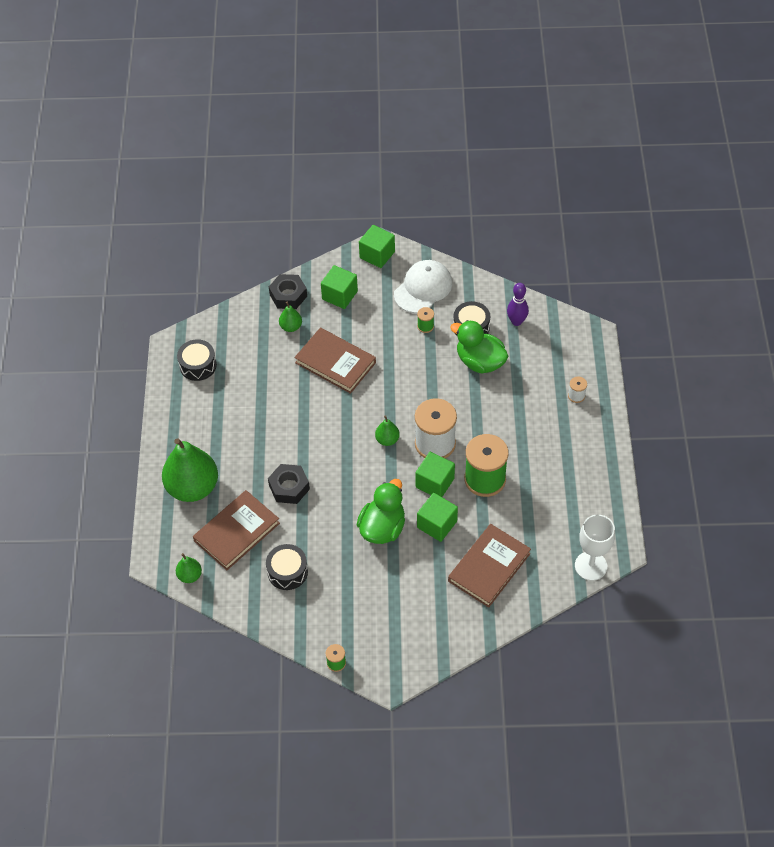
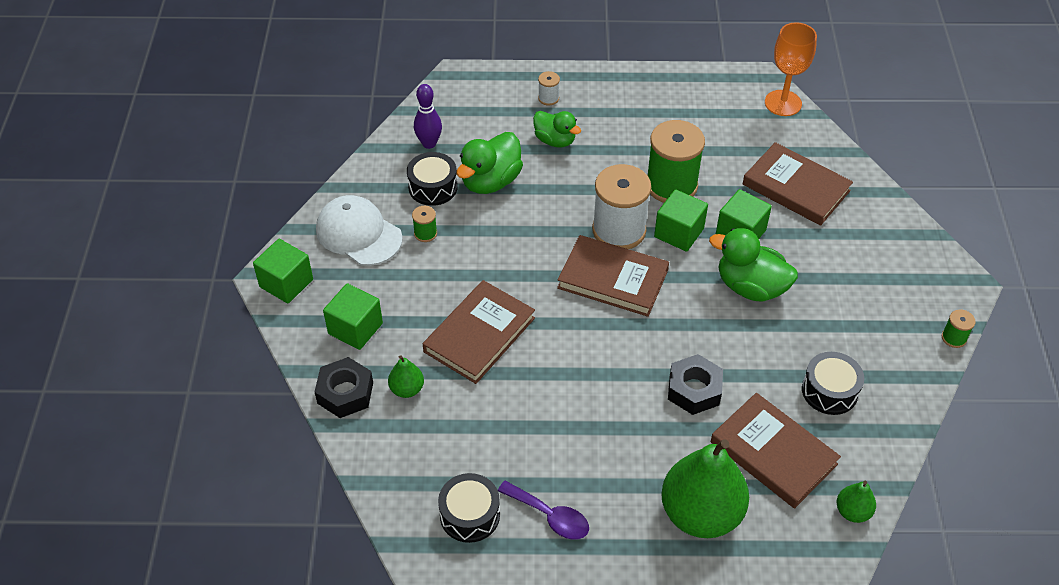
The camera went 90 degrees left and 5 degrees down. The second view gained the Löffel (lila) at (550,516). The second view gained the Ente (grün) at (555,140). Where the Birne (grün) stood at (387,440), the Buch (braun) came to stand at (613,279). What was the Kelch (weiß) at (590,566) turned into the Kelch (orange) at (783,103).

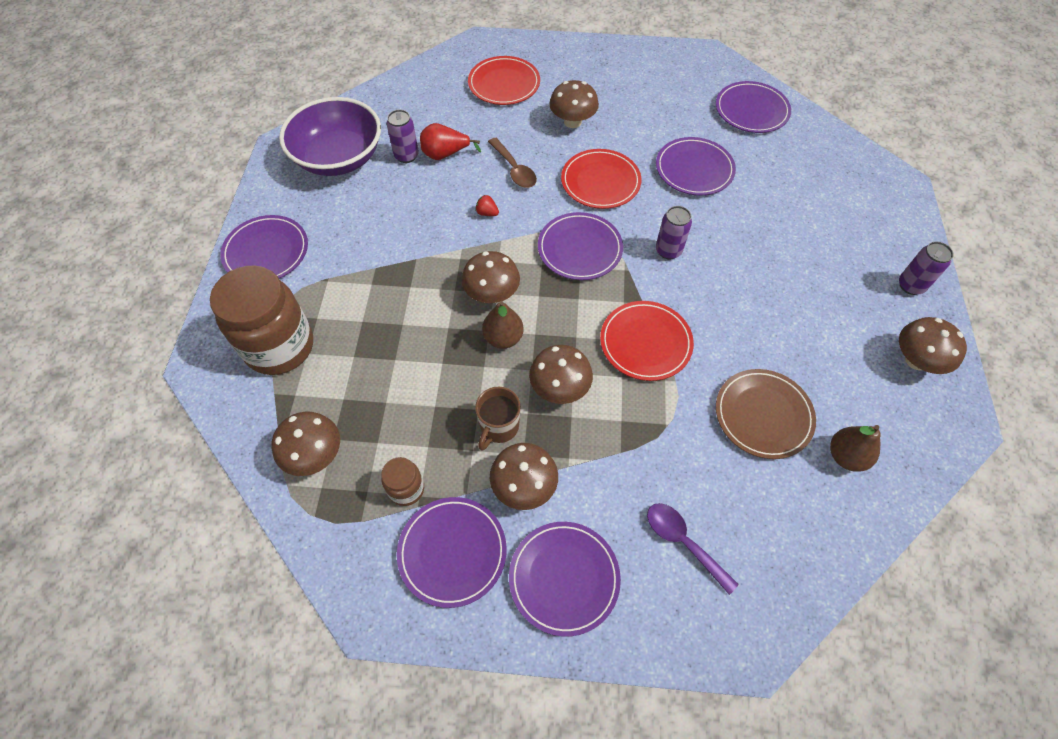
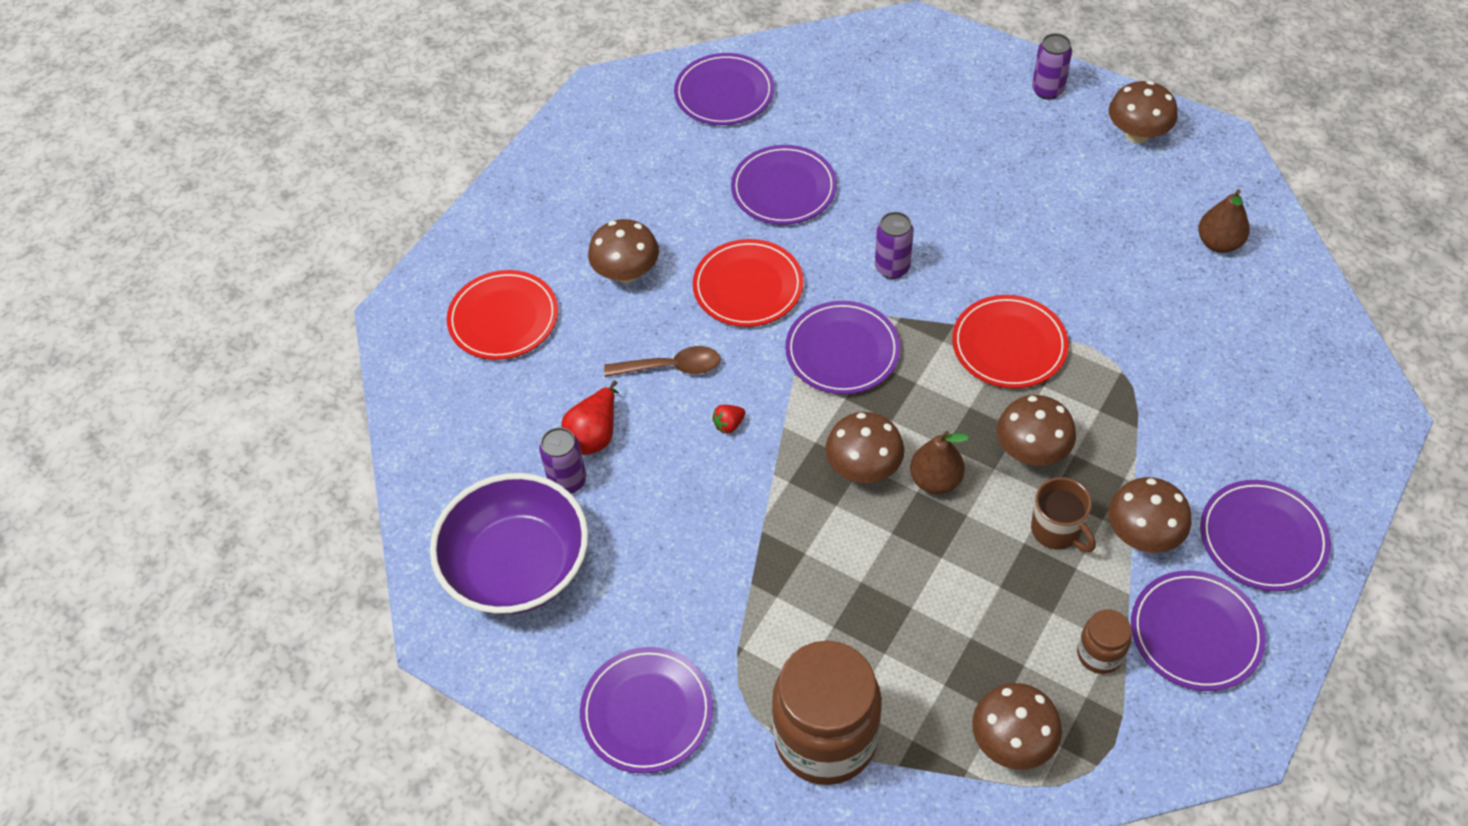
The camera went 60 degrees left and 5 degrees down. The second view lost the Löffel (lila) at (683,542). The second view lost the Teller (braun) at (763,415).

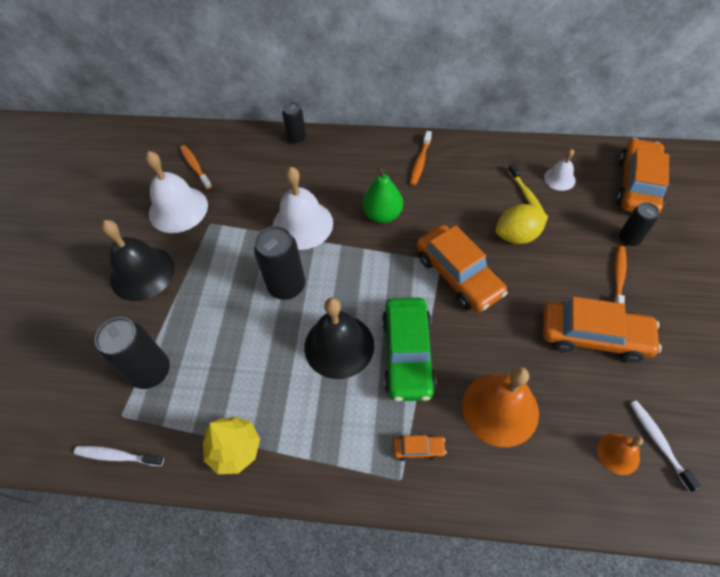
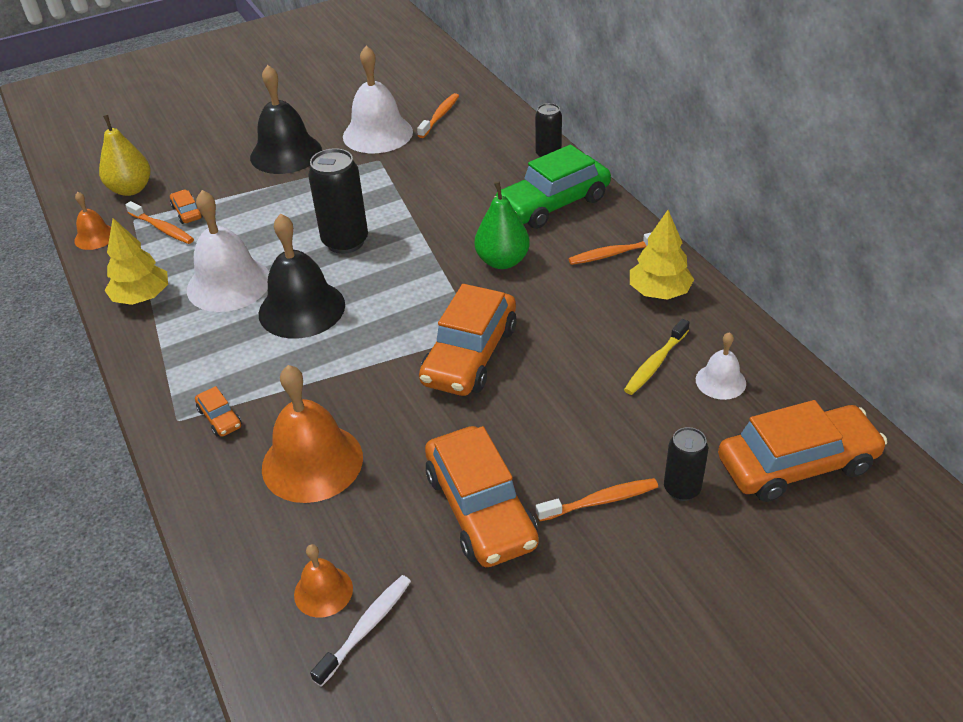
The camera went 55 degrees right and 15 degrees down. The second view lost the Zitrone (gelb) at (517,236). The second view gained the Birne (gelb) at (131,189). The second view gained the Zahnbürste (orange) at (162,229). The second view gained the Baum (gelb) at (659,292). The Glocke (weiß) ended up elsewhere, having gone from (302,224) to (228,284). The Auto (grün) ended up elsewhere, having gone from (407,354) to (553,204). Where the Zahnbürste (weiß) stood at (117,456), the Glocke (orange) came to stand at (95,237). Where the Dose (schwarz) stood at (151,372), the Auto (orange) came to stand at (187,212).

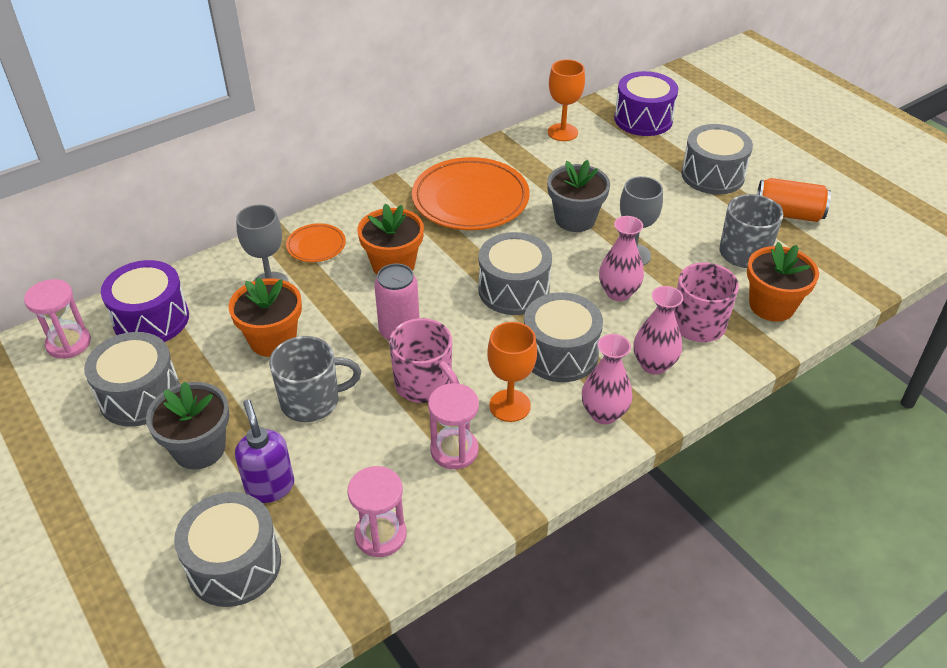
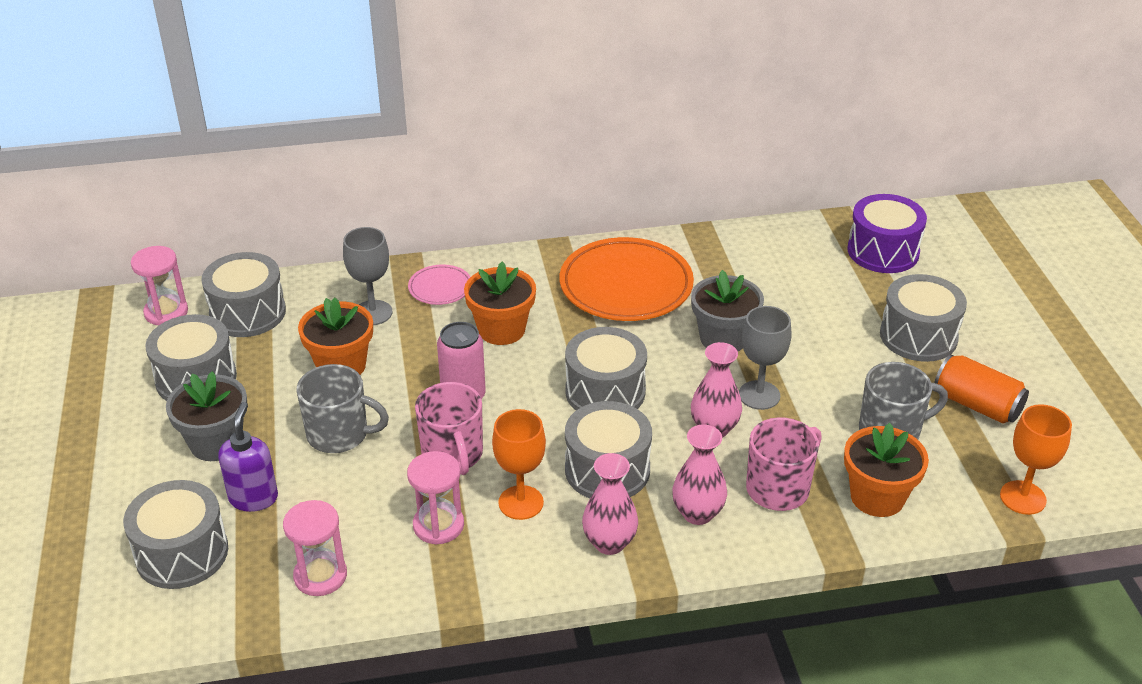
The camera went 25 degrees right and 5 degrees down. The Kelch (orange) ended up elsewhere, having gone from (562,132) to (1023,497). What was the Trommel (lila) at (151,319) turned into the Trommel (grau) at (248,313). What was the Teller (orange) at (316,246) turned into the Teller (rosa) at (440,288).

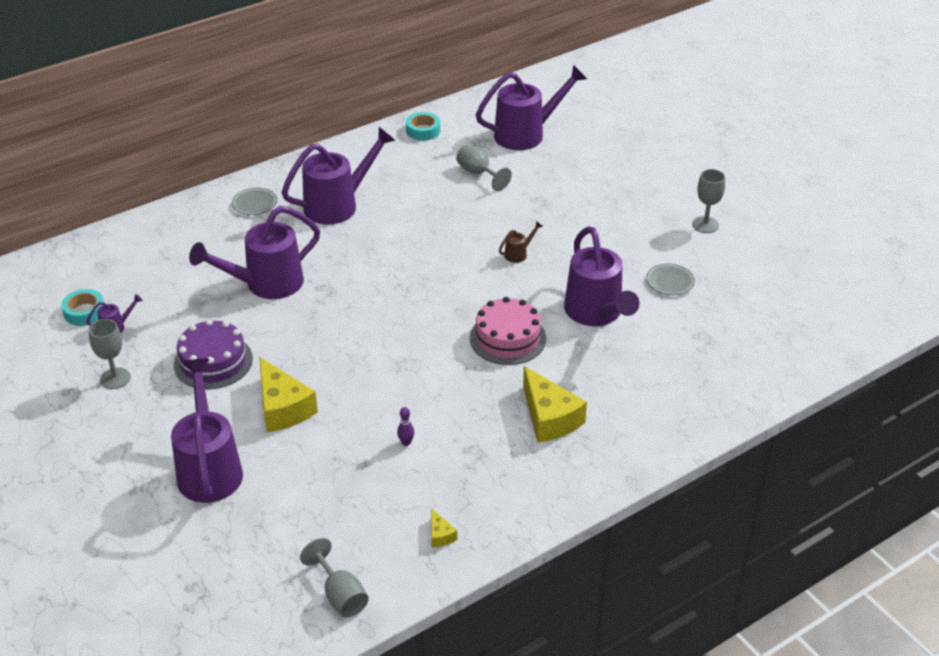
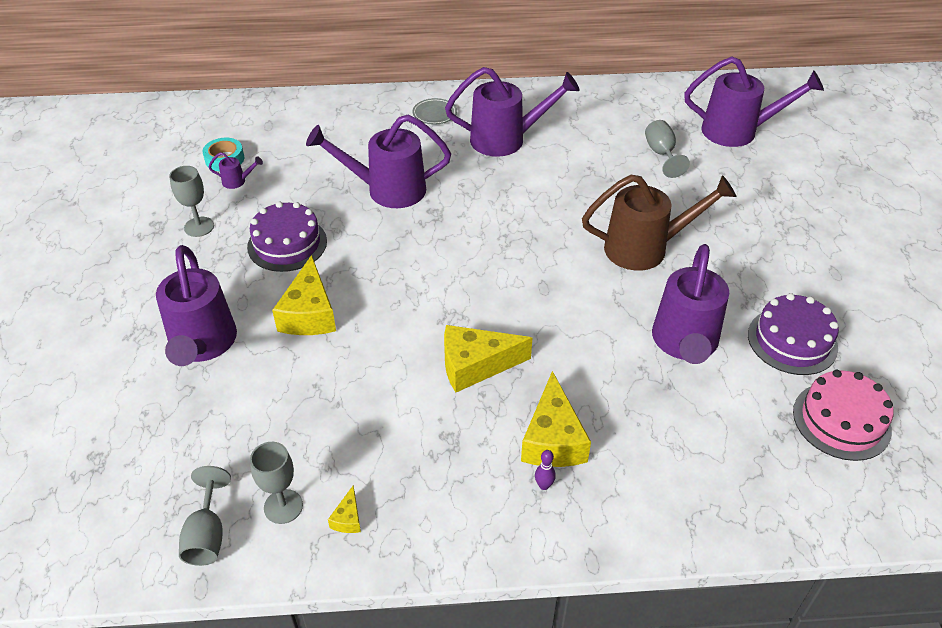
The camera went 30 degrees right and 5 degrees up. The second view lost the Klebeband (türkis) at (423,130). The second view gained the Käse (gelb) at (475,365). The Bowlingkegel (lila) ended up elsewhere, having gone from (406,442) to (544,485). The Kuchen (rosa) ended up elsewhere, having gone from (507,338) to (841,420). The Kelch (grau) ended up elsewhere, having gone from (705,225) to (283,506). Where the Teller (grau) stood at (670,282), the Kuchen (lila) came to stand at (792,341). The Gießkanne (lila) at (209,469) ended up facing another way, 150 degrees clockwise from before. The size of the Gießkanne (braun) at (518,254) changed by a factor of 2.46.

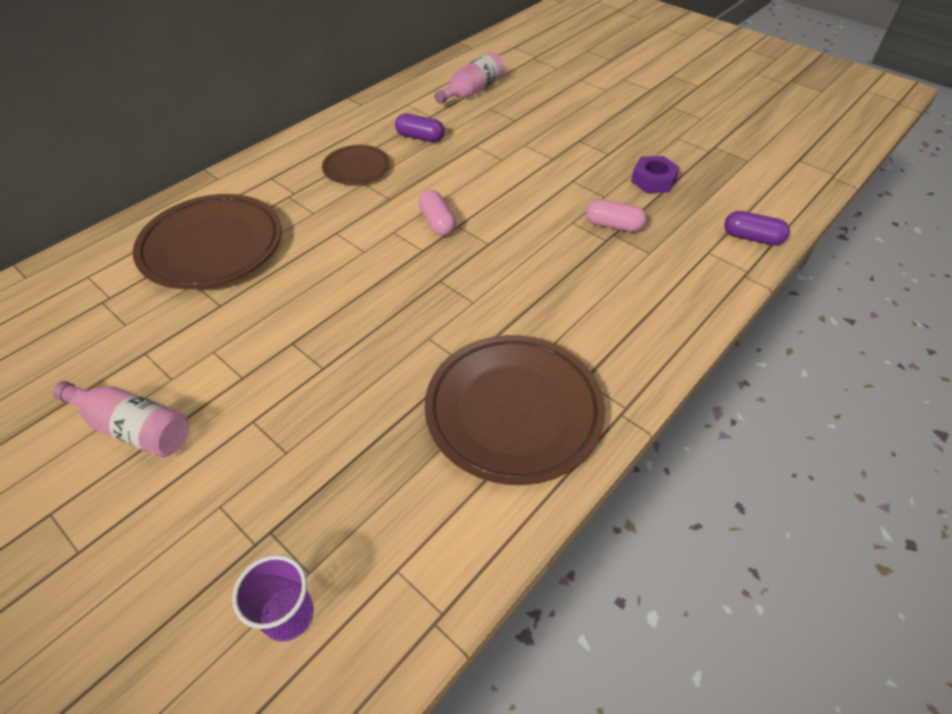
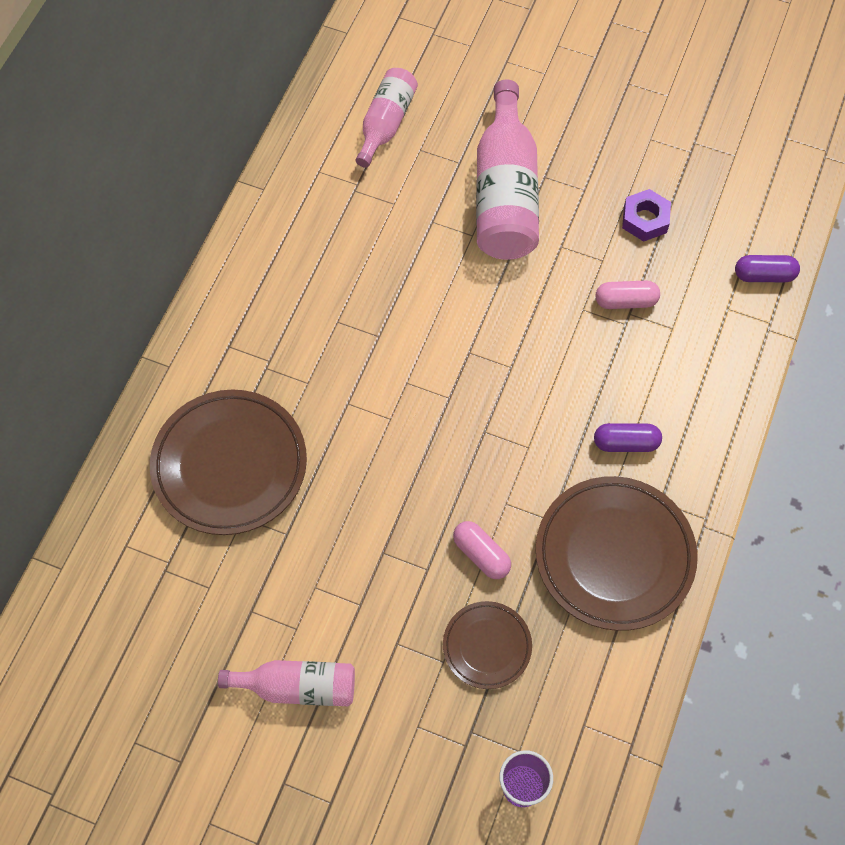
The camera went 20 degrees left and 15 degrees up. The second view gained the Flasche (rosa) at (505,193). The Teller (braun) ended up elsewhere, having gone from (356,168) to (487,646). The Kapsel (lila) ended up elsewhere, having gone from (420,137) to (625,443). The Kapsel (rosa) ended up elsewhere, having gone from (437,222) to (481,554).

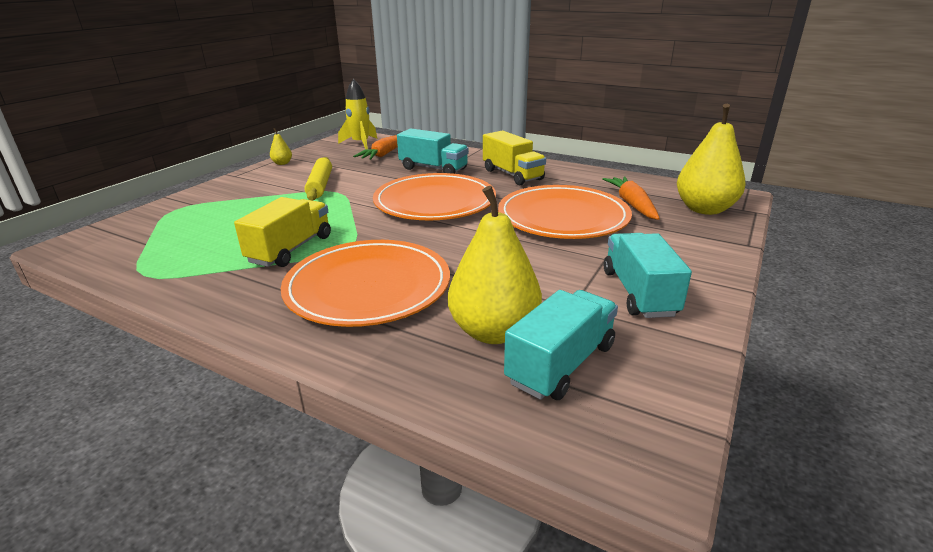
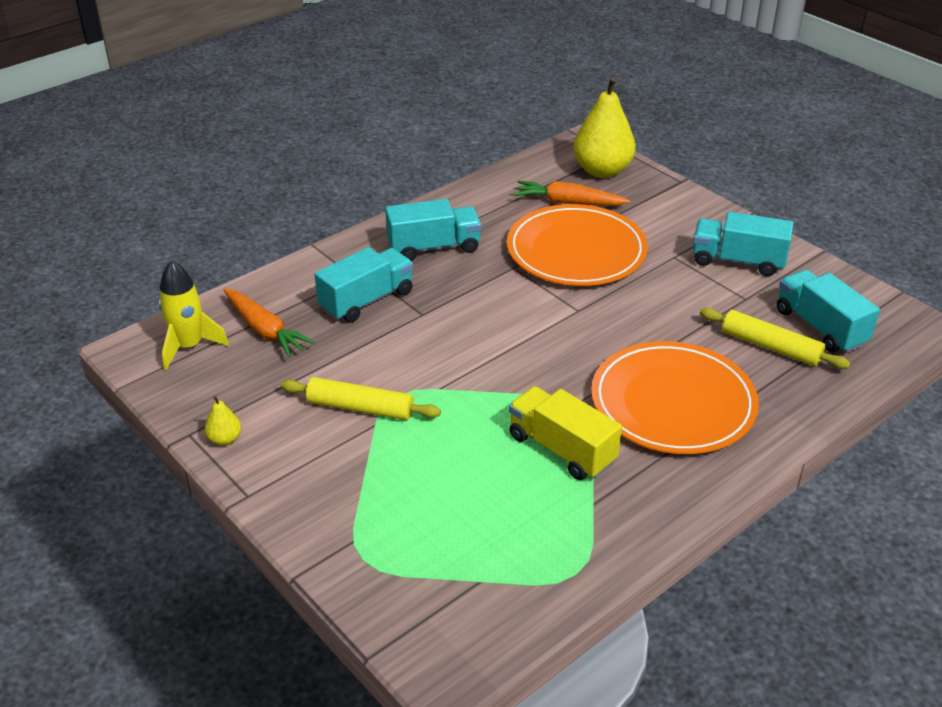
The camera went 70 degrees left and 10 degrees up. The second view lost the Teller (orange) at (435,202). Where the Birne (gelb) stood at (494,331), the Nudelholz (gelb) came to stand at (770,347). What was the Lastwagen (gelb) at (512,175) turned into the Lastwagen (türkis) at (434,247).

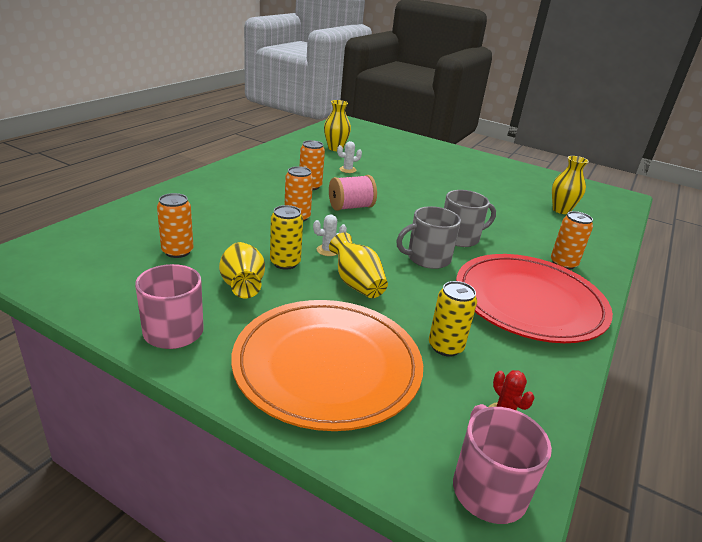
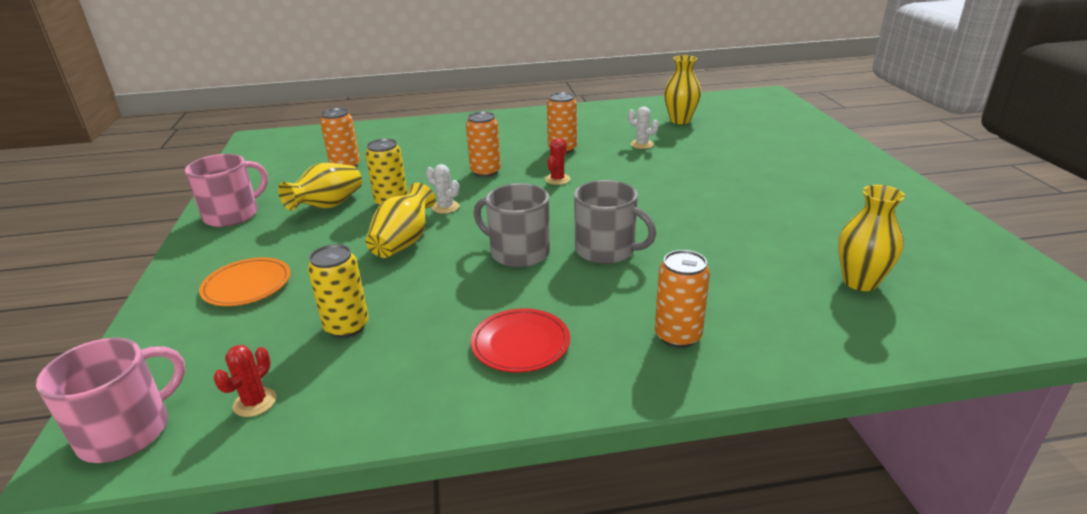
The camera went 55 degrees right and 0 degrees up. Where the Garnrolle (rosa) stood at (351,207), the Kaktus (rot) came to stand at (557,179). The size of the Teller (orange) at (327,366) changed by a factor of 0.44. The size of the Teller (rot) at (529,302) changed by a factor of 0.44.

